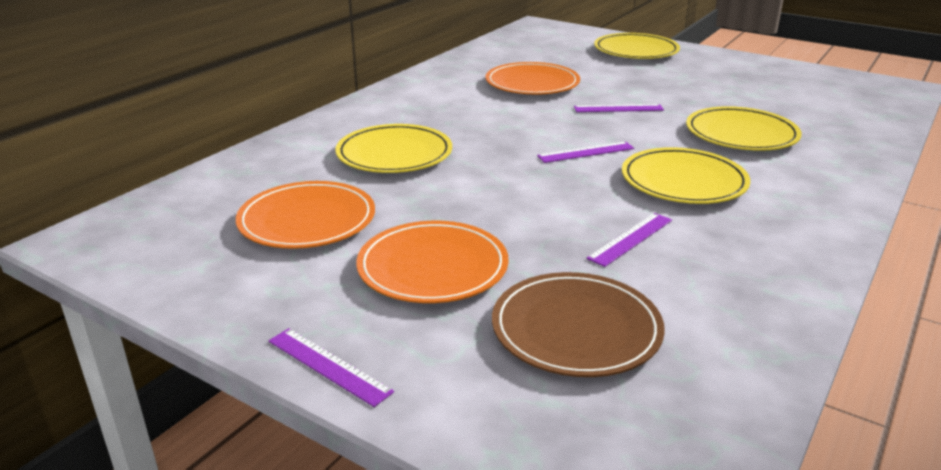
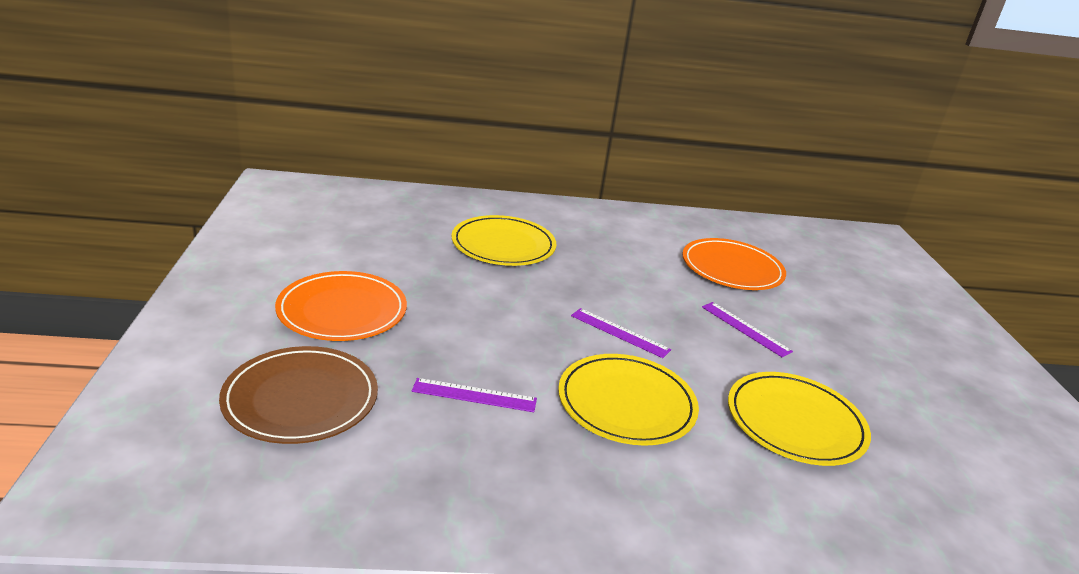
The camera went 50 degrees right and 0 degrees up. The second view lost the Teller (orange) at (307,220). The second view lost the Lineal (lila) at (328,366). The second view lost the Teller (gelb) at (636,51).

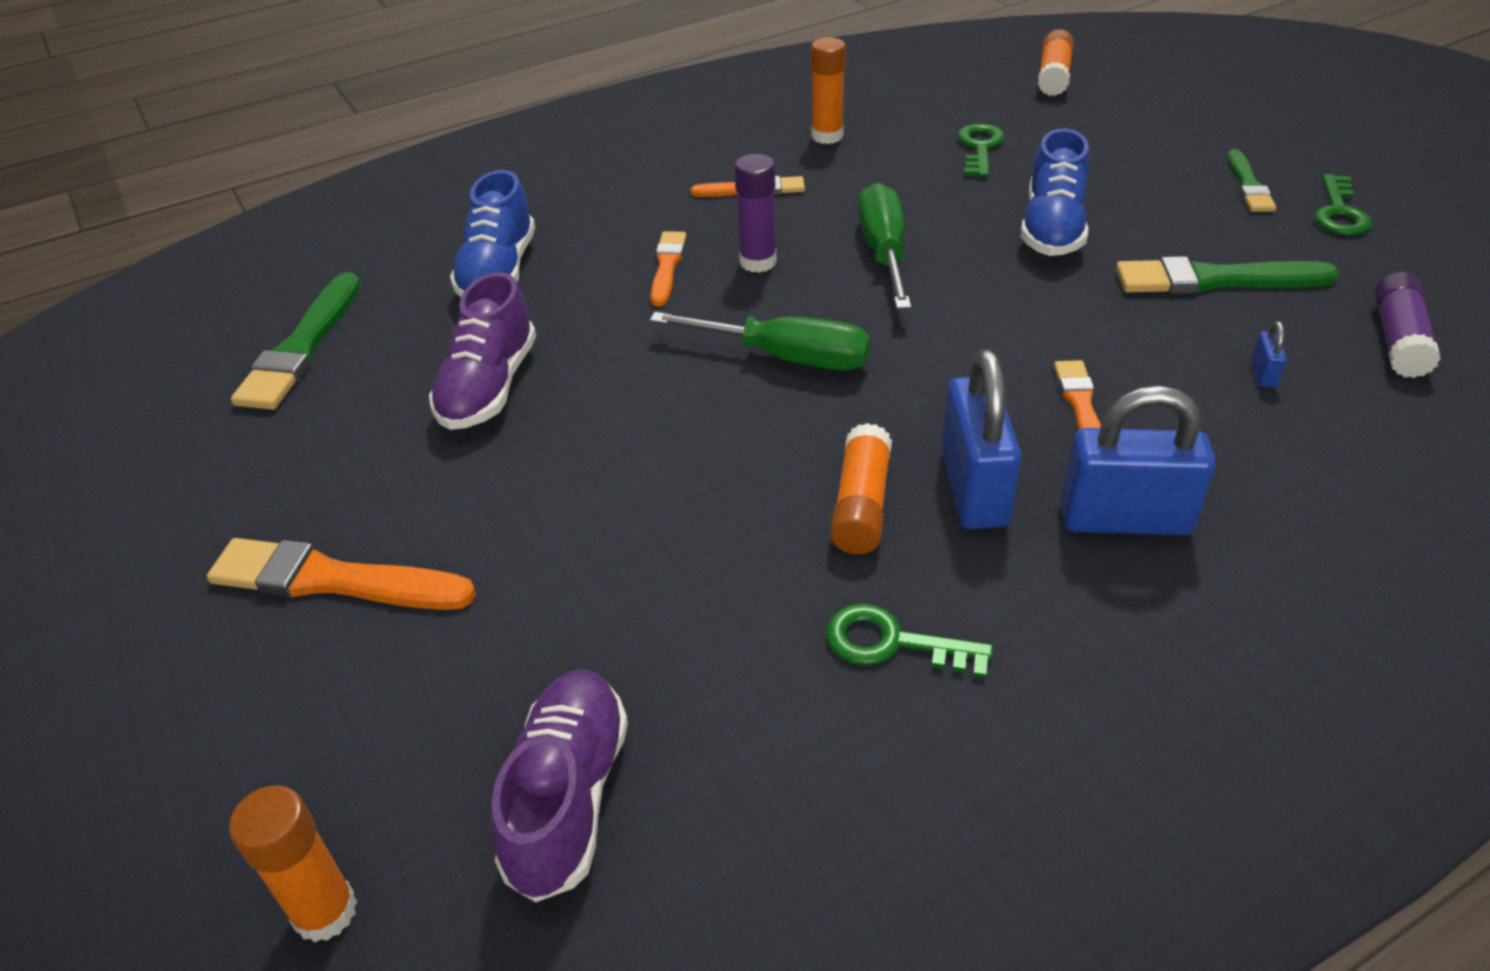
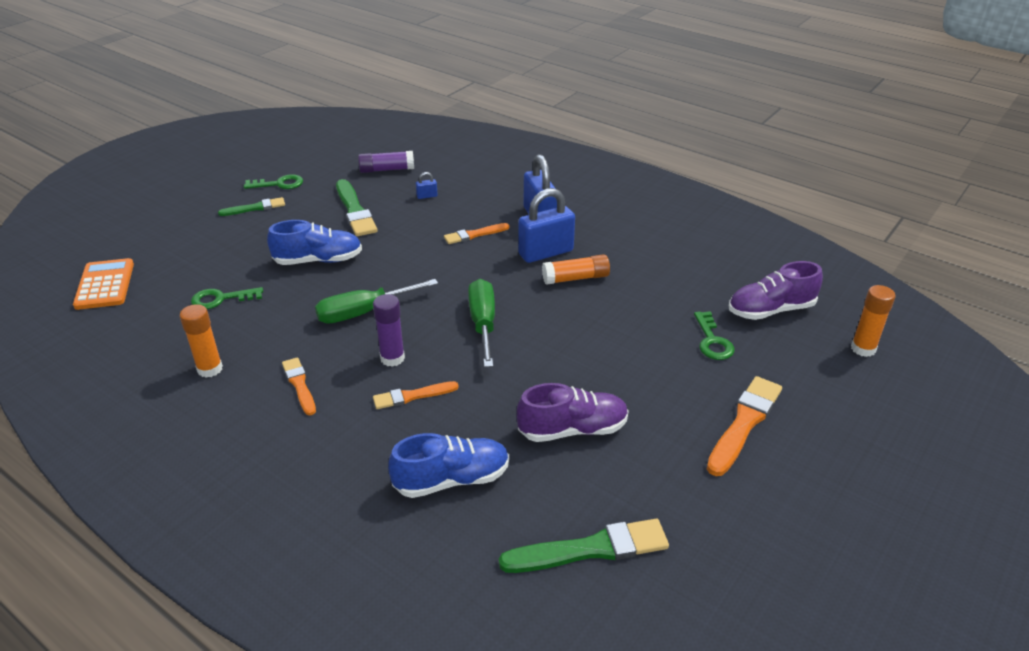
The camera went 115 degrees left and 5 degrees down. The Schlüssel (grün) ended up elsewhere, having gone from (893,643) to (712,341). Where the Klebestift (orange) stood at (1053,76), the Taschenrechner (orange) came to stand at (105,285). The Pinsel (orange) at (333,580) ended up facing another way, 135 degrees counterclockwise from before.

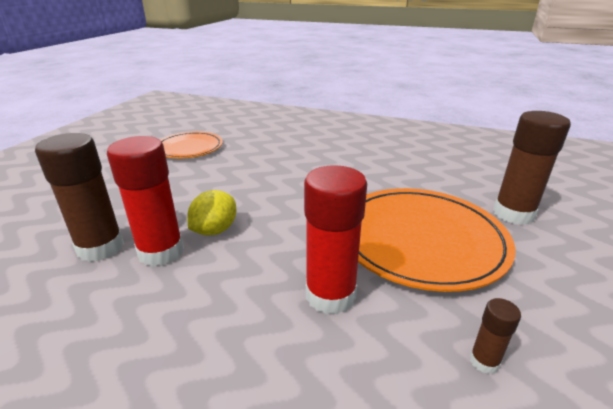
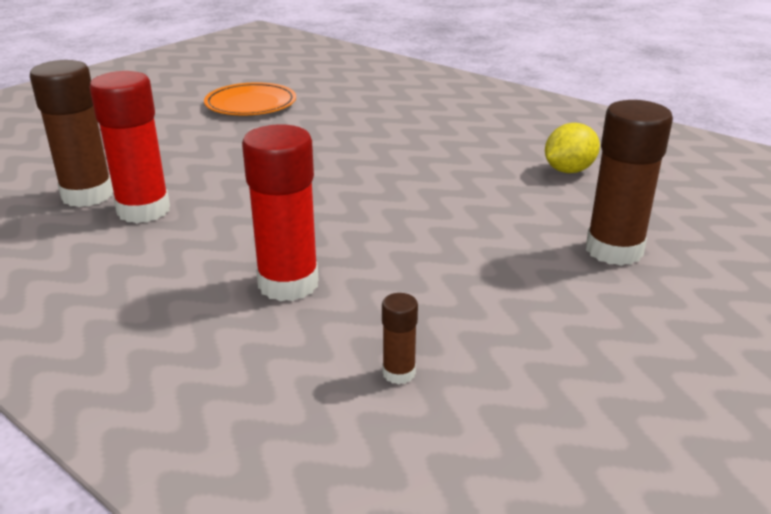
The camera went 20 degrees right and 0 degrees up. The second view lost the Teller (orange) at (420,239). The Zitrone (gelb) ended up elsewhere, having gone from (215,230) to (568,170).

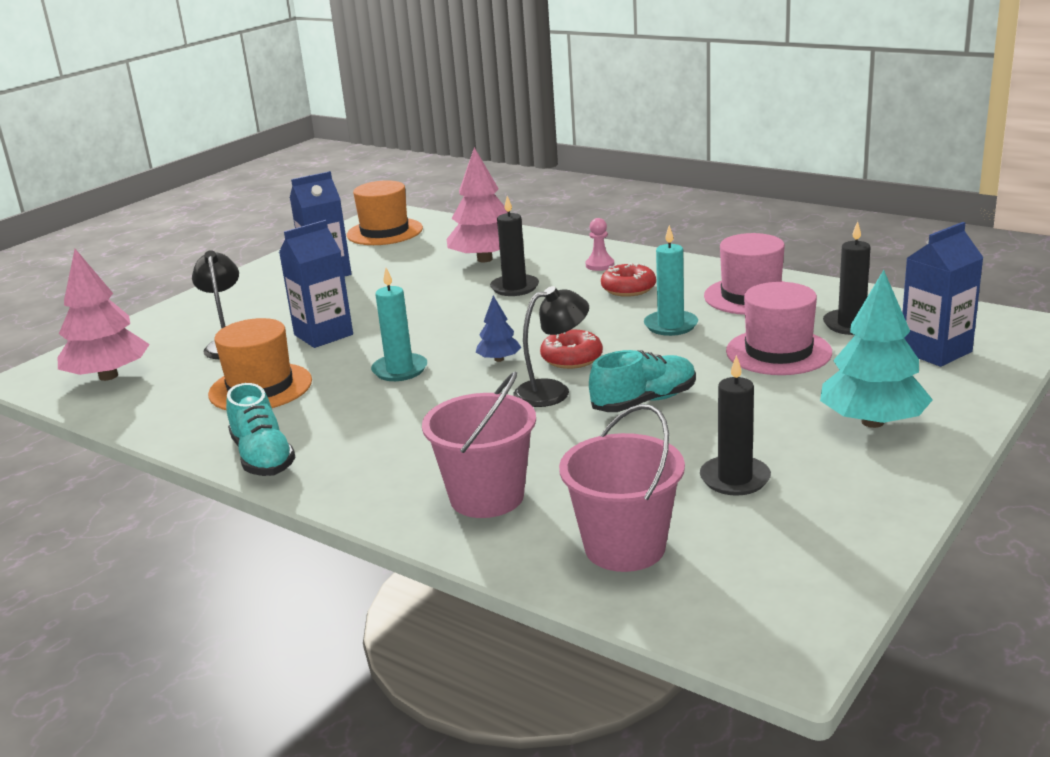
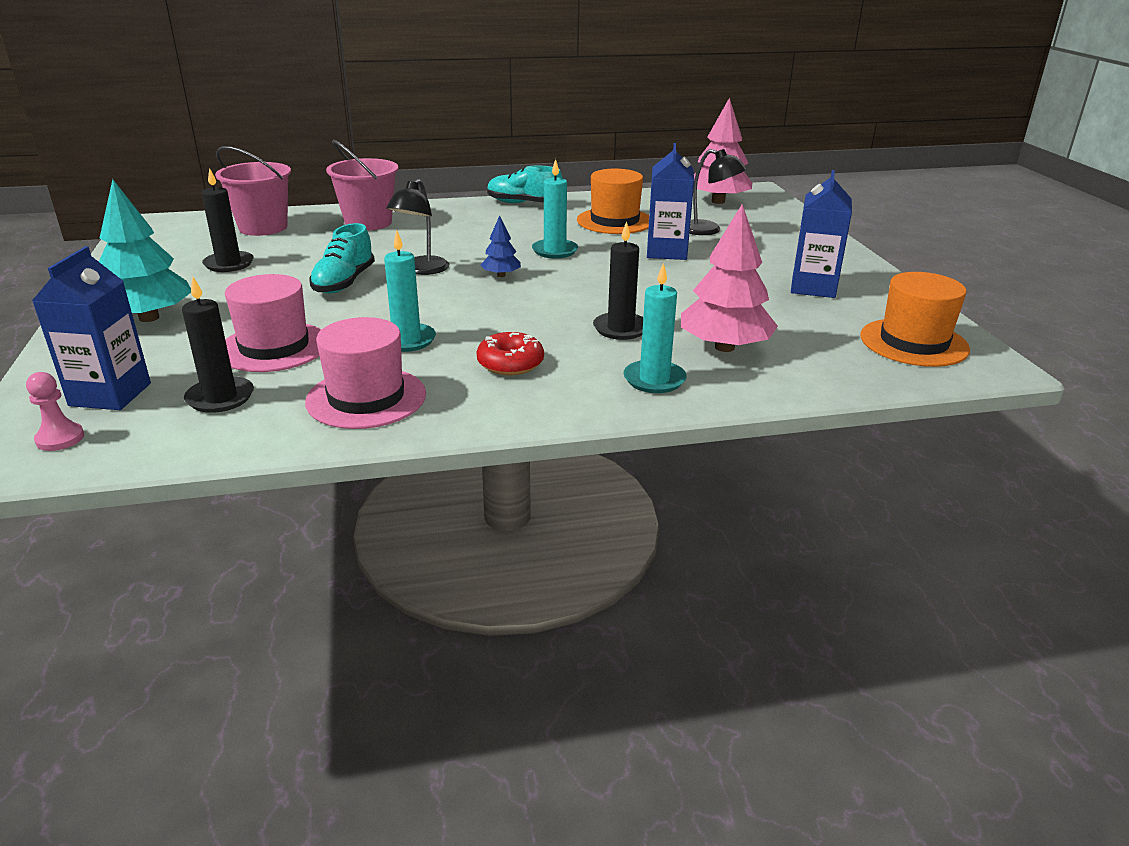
The camera went 130 degrees right and 5 degrees up. The second view lost the Donut (rot) at (572,358). The second view gained the Kerze (türkis) at (654,379). The Bauer (rosa) ended up elsewhere, having gone from (600,265) to (60,439).

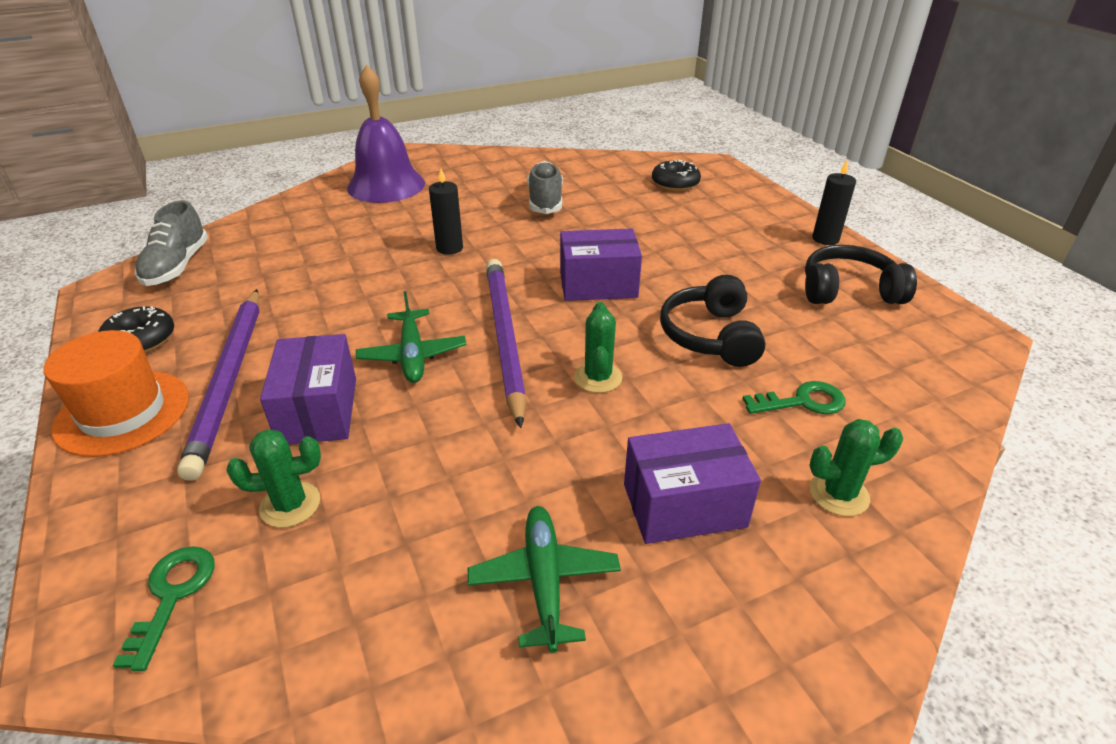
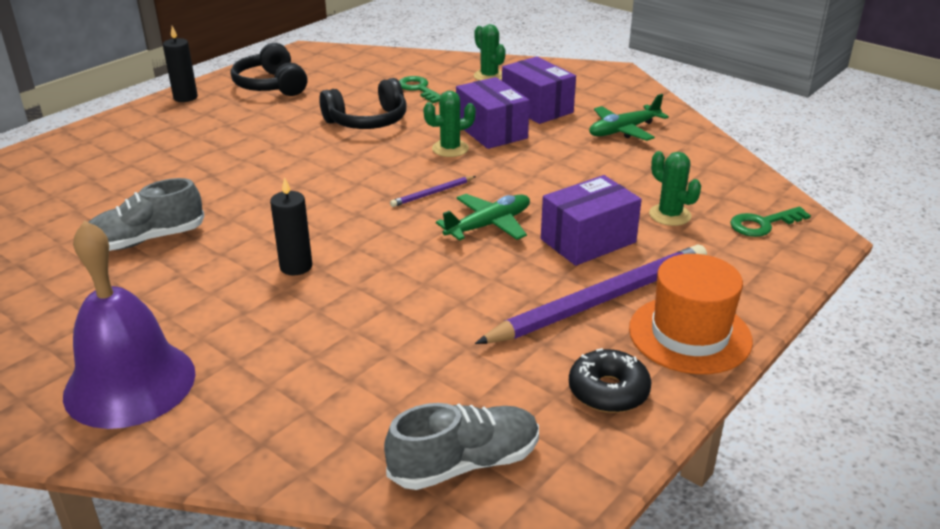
The camera went 115 degrees left and 5 degrees down. The second view lost the Donut (schwarz) at (675,183). The Schachtel (lila) ended up elsewhere, having gone from (598,284) to (491,131). The size of the Bleistift (lila) at (504,338) changed by a factor of 0.42.

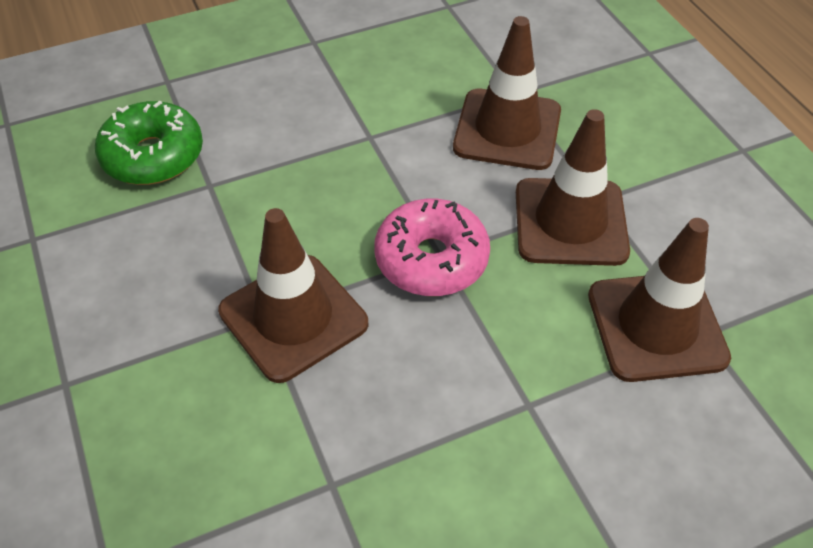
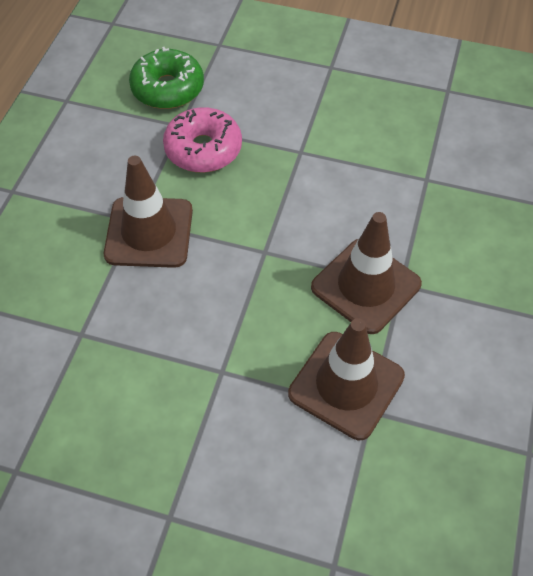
The camera went 40 degrees right and 5 degrees up. The second view lost the Leitkegel (braun) at (507,130). The Donut (rosa) ended up elsewhere, having gone from (431,259) to (203,149).

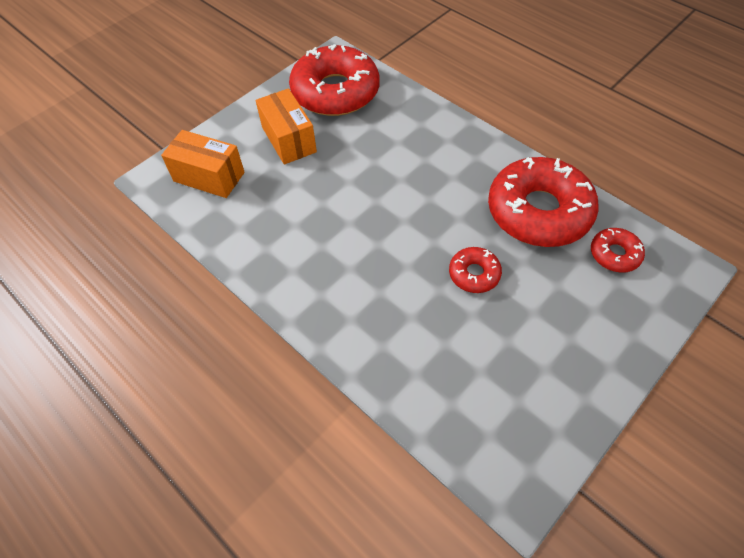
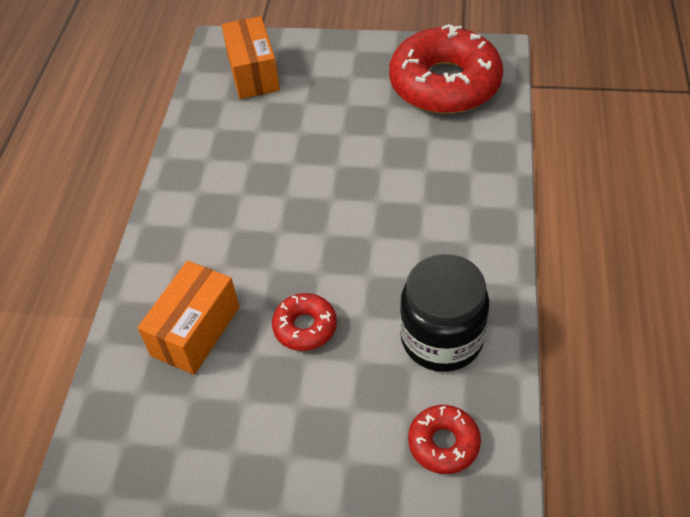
The camera went 55 degrees right and 5 degrees down. The Schachtel (orange) ended up elsewhere, having gone from (289,139) to (196,331). Where the Donut (rot) stood at (538,212), the Einmachglas (schwarz) came to stand at (442,338).

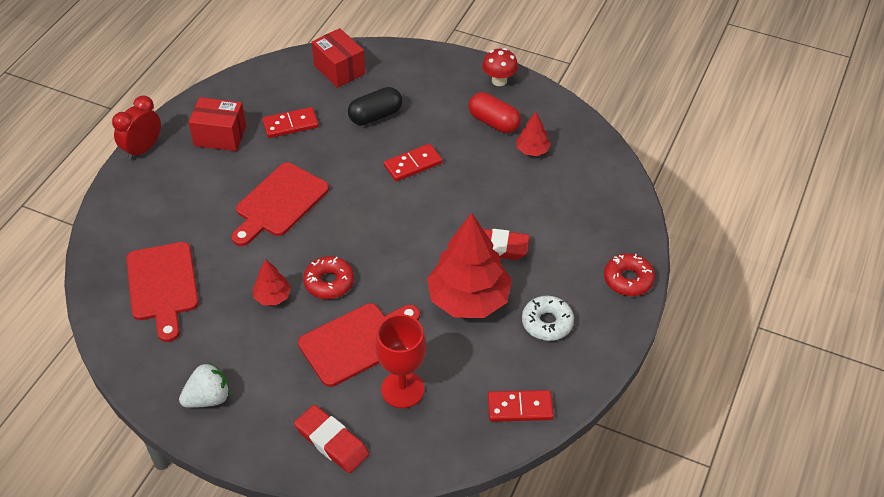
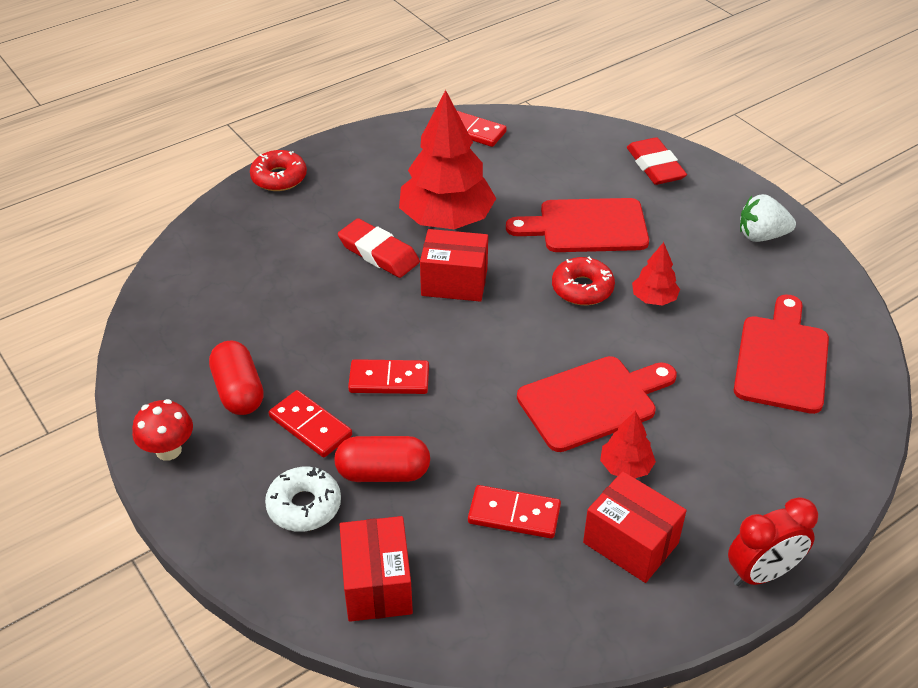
The camera went 150 degrees left and 5 degrees down. The second view lost the Kelch (rot) at (402,389). The second view gained the Dominostein (rot) at (310,426). The second view gained the Schachtel (rot) at (454,282). The Baum (rot) ended up elsewhere, having gone from (532,150) to (625,467). The Donut (weiß) ended up elsewhere, having gone from (547,323) to (304,506). What was the Kapsel (schwarz) at (375,116) turned into the Kapsel (rot) at (383,473).

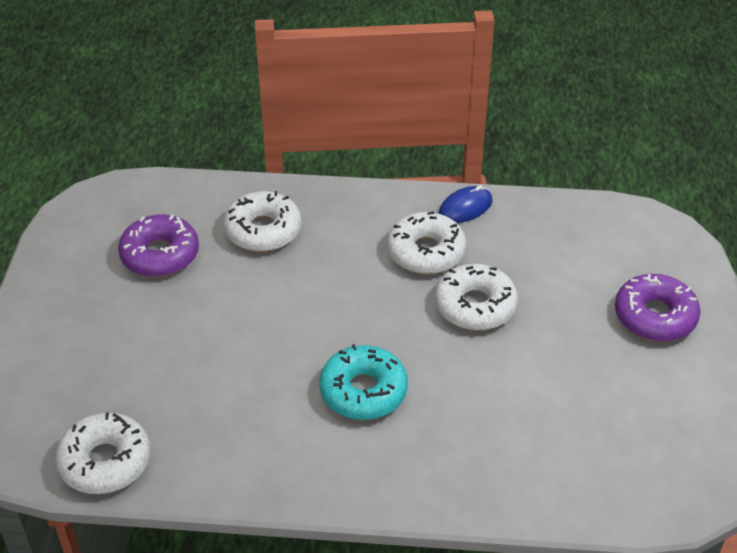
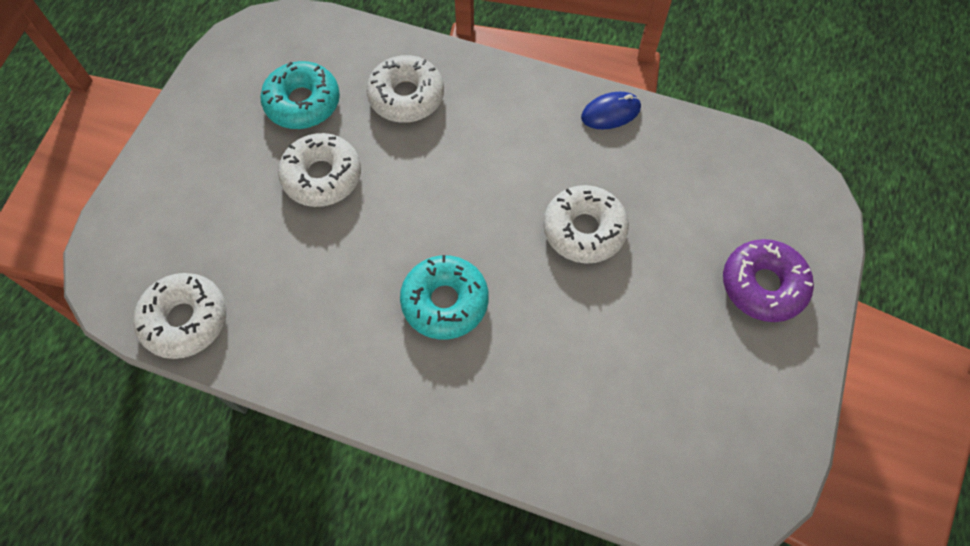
The camera went 15 degrees right and 20 degrees up. The Donut (weiß) ended up elsewhere, having gone from (426,252) to (322,176). What was the Donut (lila) at (160,255) turned into the Donut (türkis) at (303,103).

